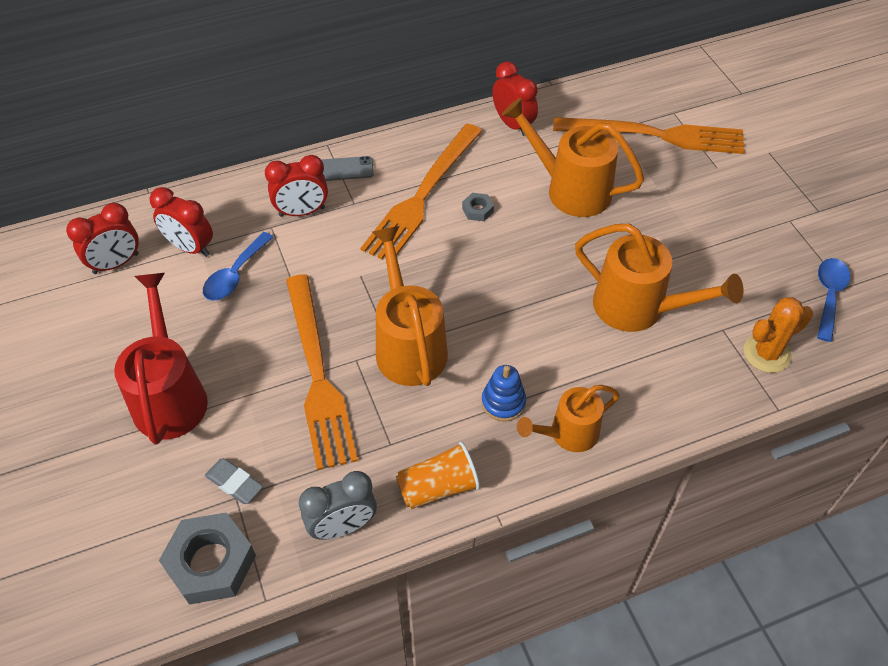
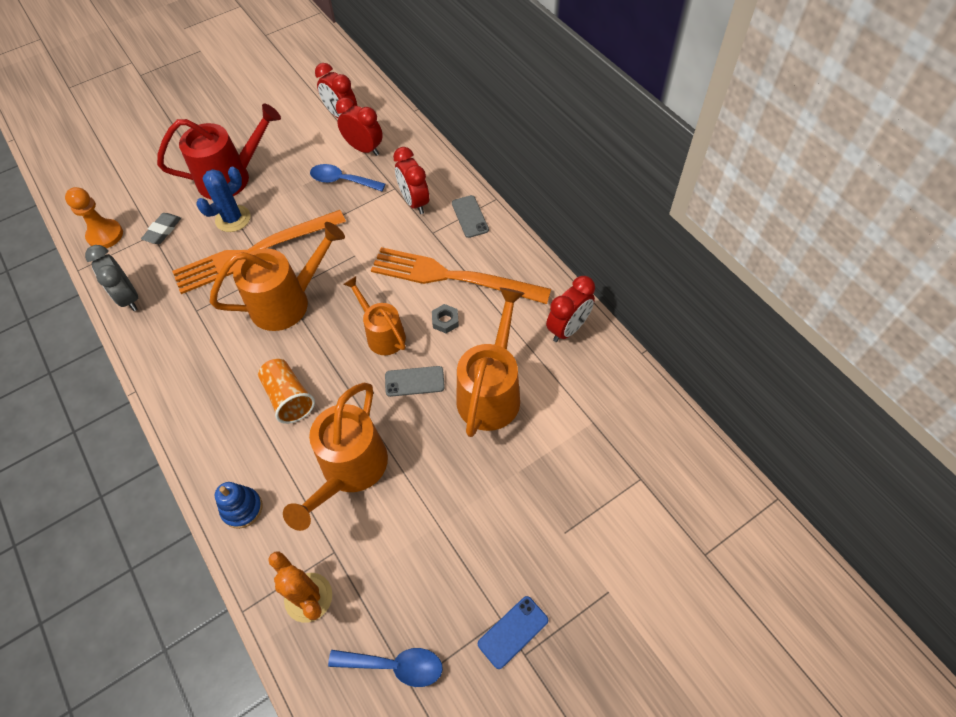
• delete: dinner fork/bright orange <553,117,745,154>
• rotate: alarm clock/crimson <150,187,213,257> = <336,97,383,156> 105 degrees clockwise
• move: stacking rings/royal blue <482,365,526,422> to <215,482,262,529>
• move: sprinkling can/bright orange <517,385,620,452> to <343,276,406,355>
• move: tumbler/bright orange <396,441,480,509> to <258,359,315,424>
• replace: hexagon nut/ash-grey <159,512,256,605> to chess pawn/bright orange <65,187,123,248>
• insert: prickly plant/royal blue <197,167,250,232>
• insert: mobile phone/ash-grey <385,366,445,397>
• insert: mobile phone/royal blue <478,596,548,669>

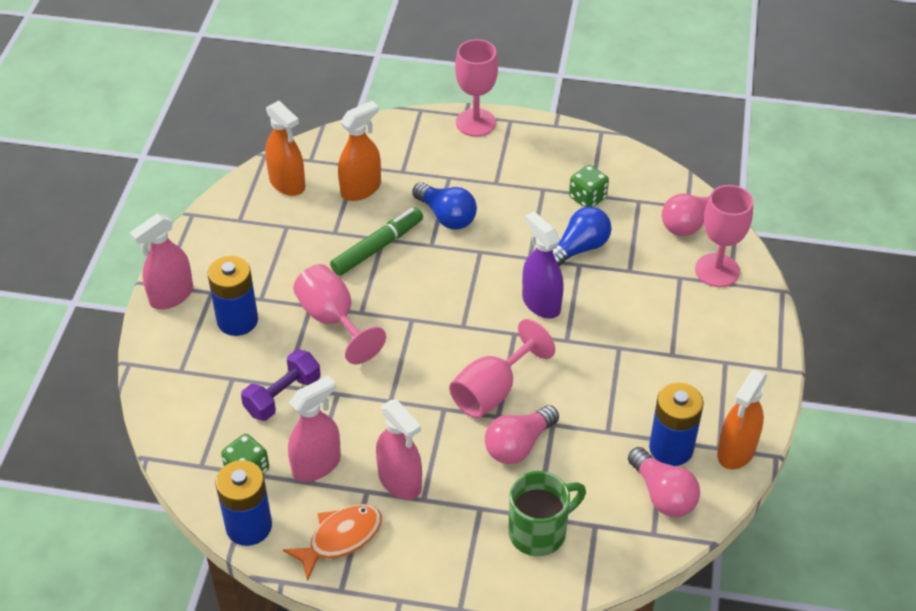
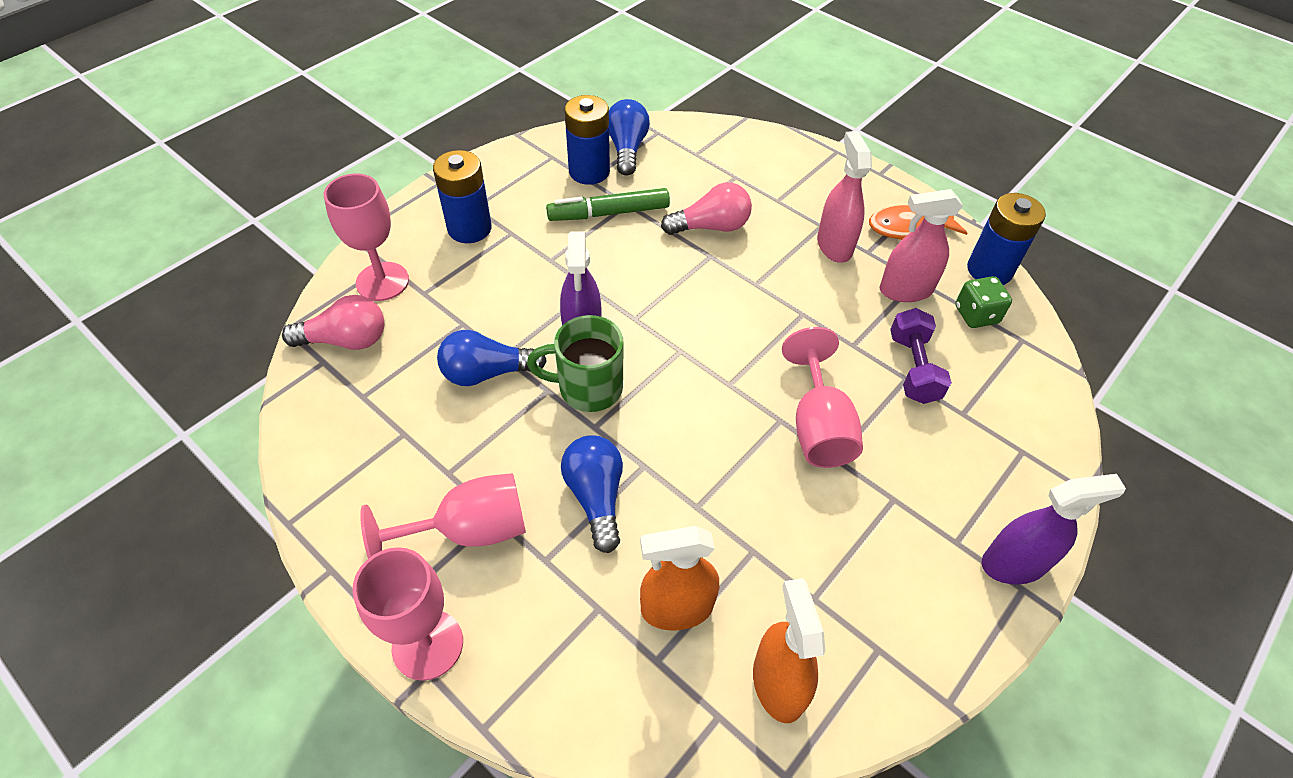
• delete: die/green <569,165,609,207>
• move: felt pen/green <330,208,423,276> to <546,188,670,221>
• recolor: sprayer/rose-pink <130,214,193,309> to sprayer/royal purple <981,474,1126,585>
• move: AA battery/royal blue <208,256,258,336> to <433,150,492,243>
• move: wine glass/rose-pink <449,319,555,418> to <360,473,526,559>
• rotate: dumbbell/royal purple <241,349,321,421> = <890,308,952,404> 75 degrees counterclockwise
• delete: sprayer/bright orange <717,370,767,470>
• recolor: bulb/rose-pink <628,447,700,517> to bulb/royal blue <609,99,650,176>
• move: tea mug/green <508,471,586,556> to <527,315,624,412>

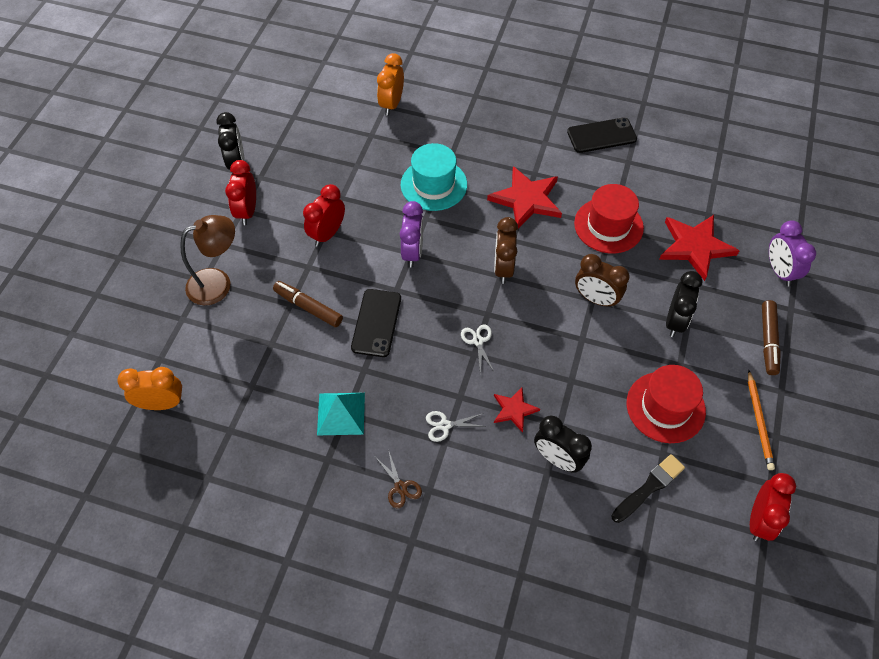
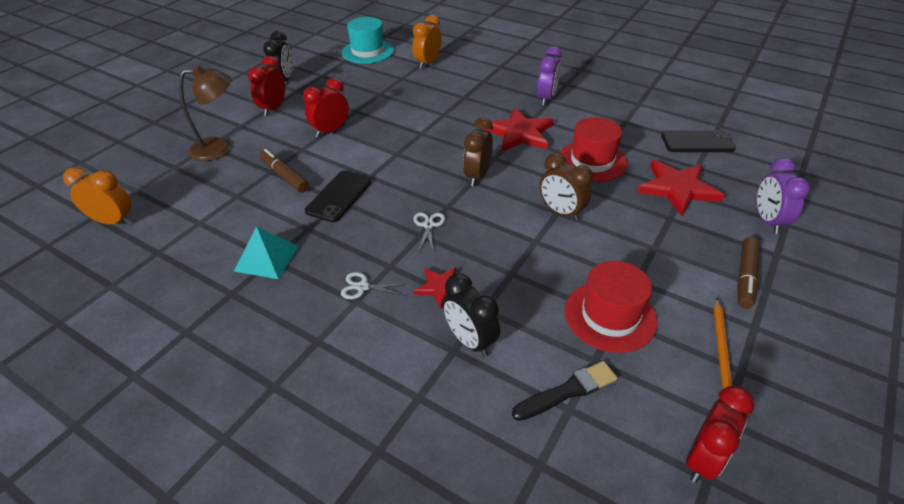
• move: mobile phone/ebony <567,118,637,153> to <661,130,736,152>
• move: tall hat/aqua <401,143,467,211> to <342,17,394,64>
• move: alarm clock/royal purple <400,201,424,268> to <537,46,562,106>
• delete: alarm clock/ebony <666,271,703,337>
• delete: scissors/brown <376,452,422,508>

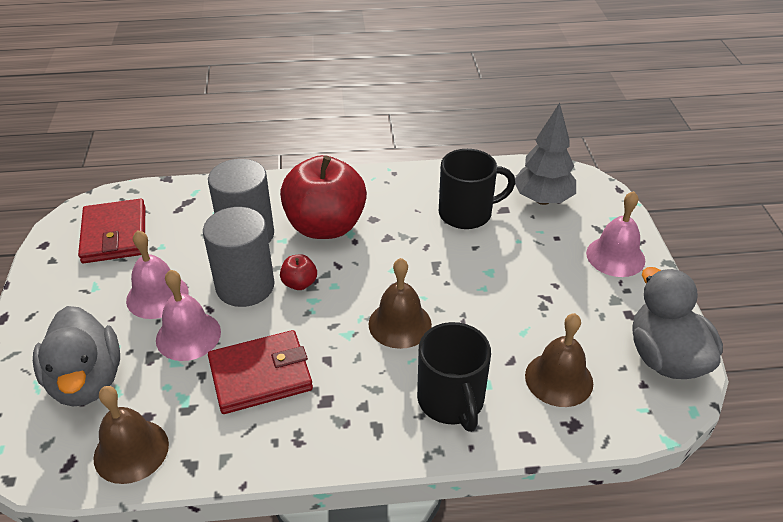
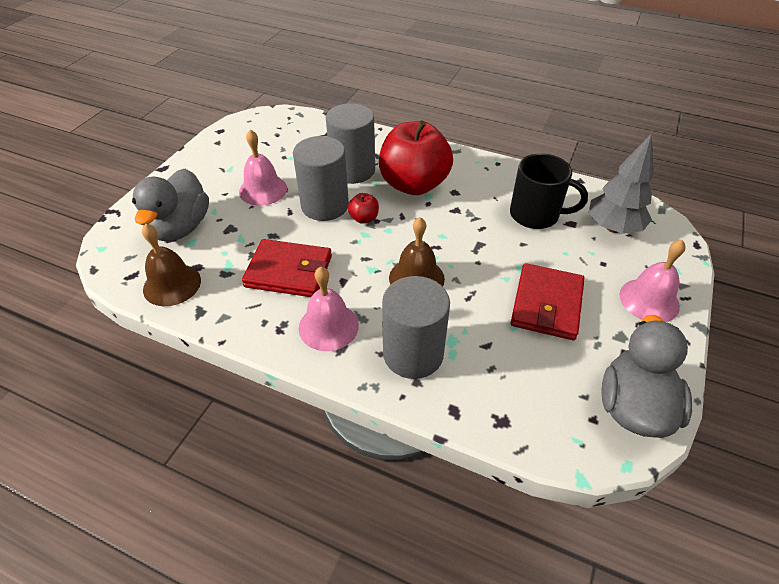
• move: wallet/crimson <78,199,145,263> to <511,263,585,340>
• move: bell/rose-pink <156,270,221,361> to <299,267,359,351>
• delete: bell/brown <525,313,593,407>
• replace: tea mug/ebony <417,322,491,432> to cylinder shape/ash-grey <382,276,450,379>

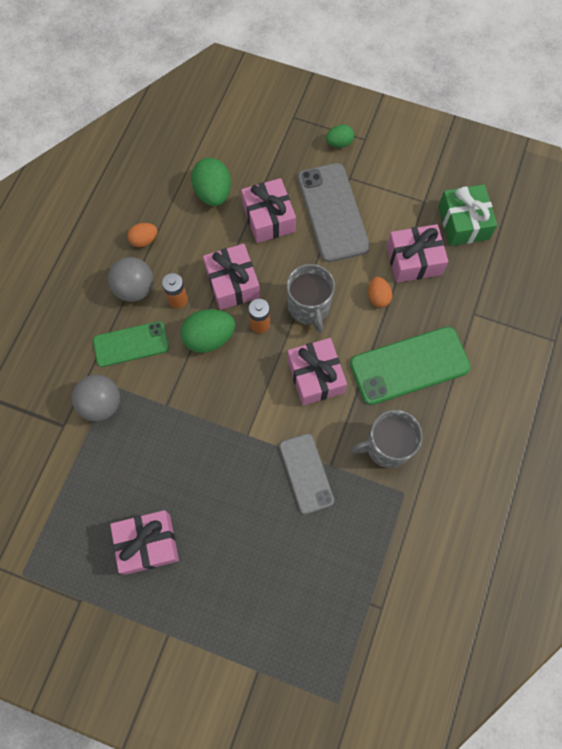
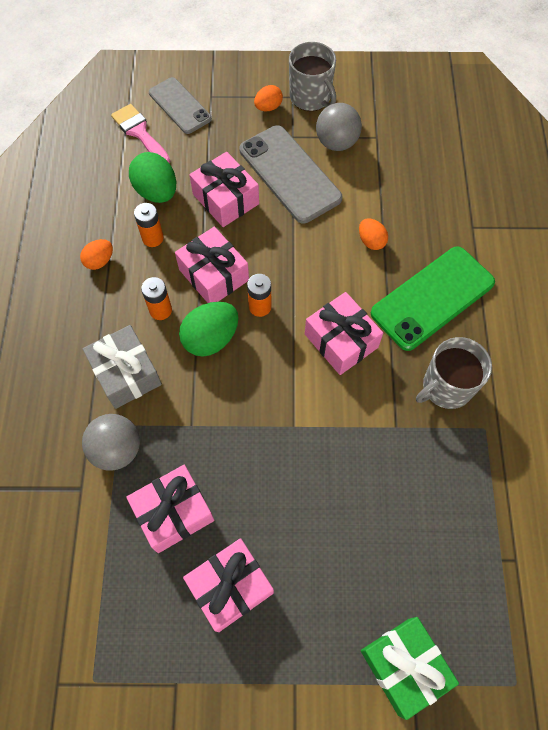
• recolor: egg shape/green <326,125,354,148> to egg shape/bright orange <254,85,283,111>
• move: gift/green <438,184,497,246> to <361,617,459,720>
• move: gift/rose-pink <387,224,448,283> to <126,465,214,553>
• move: ball/ash-grey <108,257,153,302> to <316,103,362,151>
• move: tea mug/ash-grey <286,264,335,333> to <289,42,336,111>
• replace: mobile phone/green <93,321,169,367> to gift/ash-grey <83,325,162,409>
• move: mobile phone/ash-grey <279,433,334,514> to <149,77,212,134>
• insert: paintbrush/rose-pink <111,104,170,164>
• insert: AA battery/bright orange <134,203,164,247>

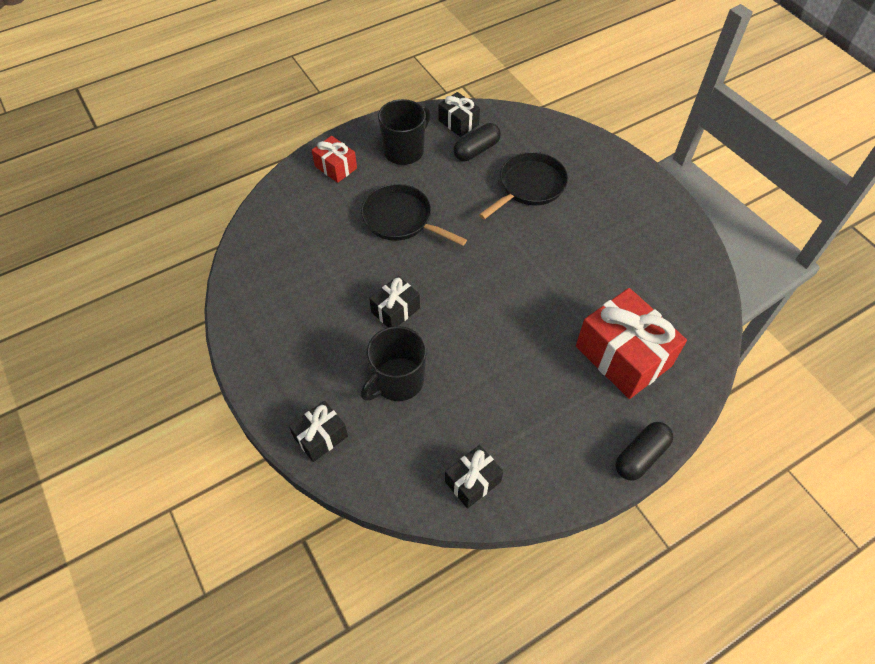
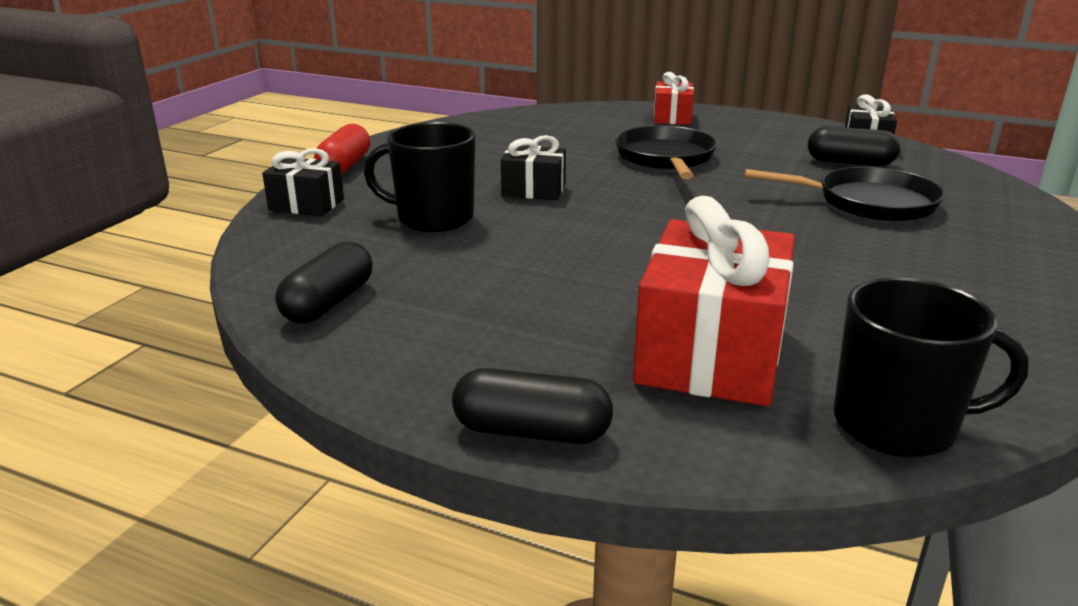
• move: tea mug/ebony <378,99,430,165> to <834,277,1029,457>
• replace: gift/ebony <445,445,503,509> to pill/ebony <275,241,373,323>
• insert: pill/crimson <314,124,370,174>

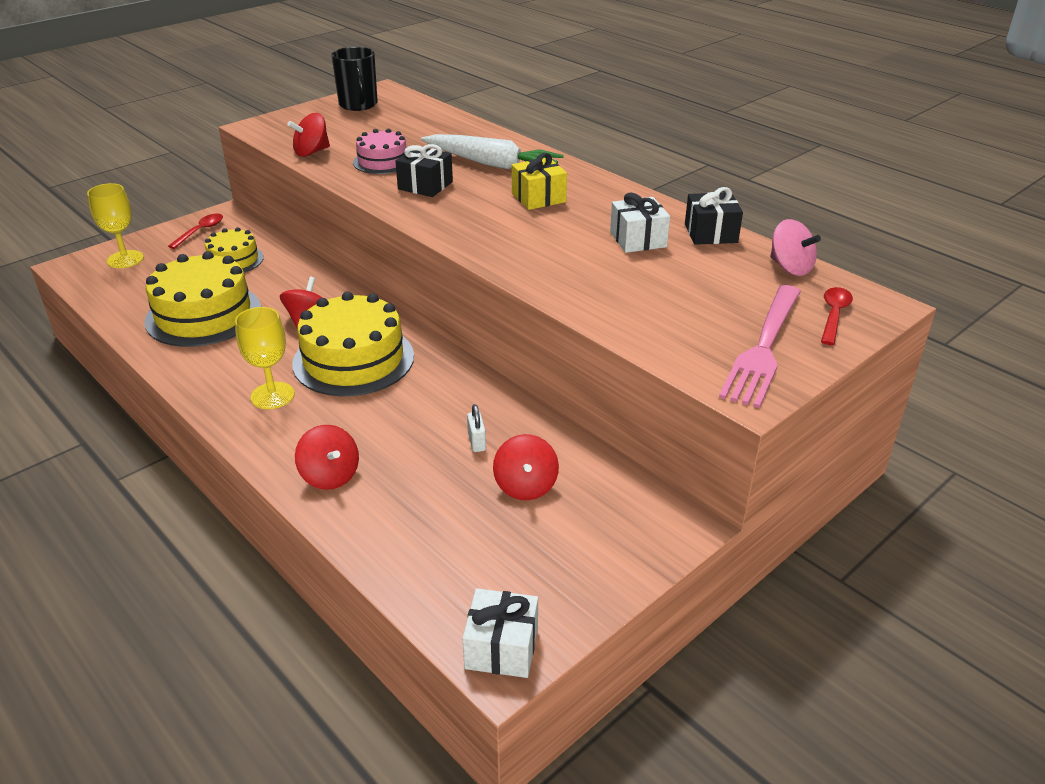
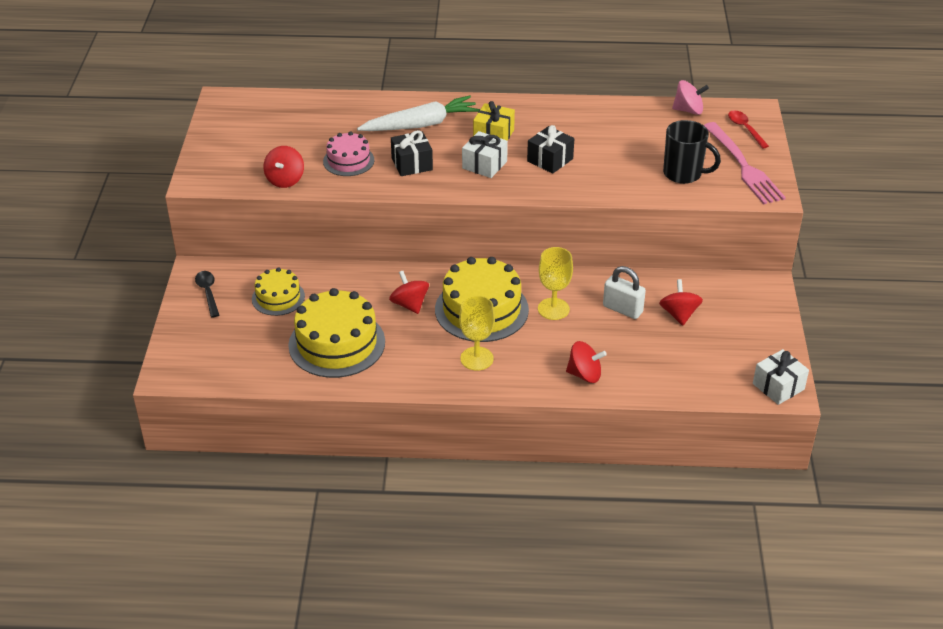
• move: tea mug/ebony <331,47,378,111> to <663,120,721,184>
• move: wine glass/yellow <87,183,144,268> to <538,247,573,320>
• move: gift/ebony <685,187,743,245> to <527,125,574,174>
• move: gift/white <610,193,670,253> to <462,131,508,178>
• recolor: tablespoon/crimson <168,214,223,249> to tablespoon/ebony <195,271,219,317>
• resize: lock/white <467,404,486,452> = <603,266,646,319> x1.73
• rotate: spinning top/crimson <493,434,559,500> = <659,279,703,326> 135 degrees counterclockwise

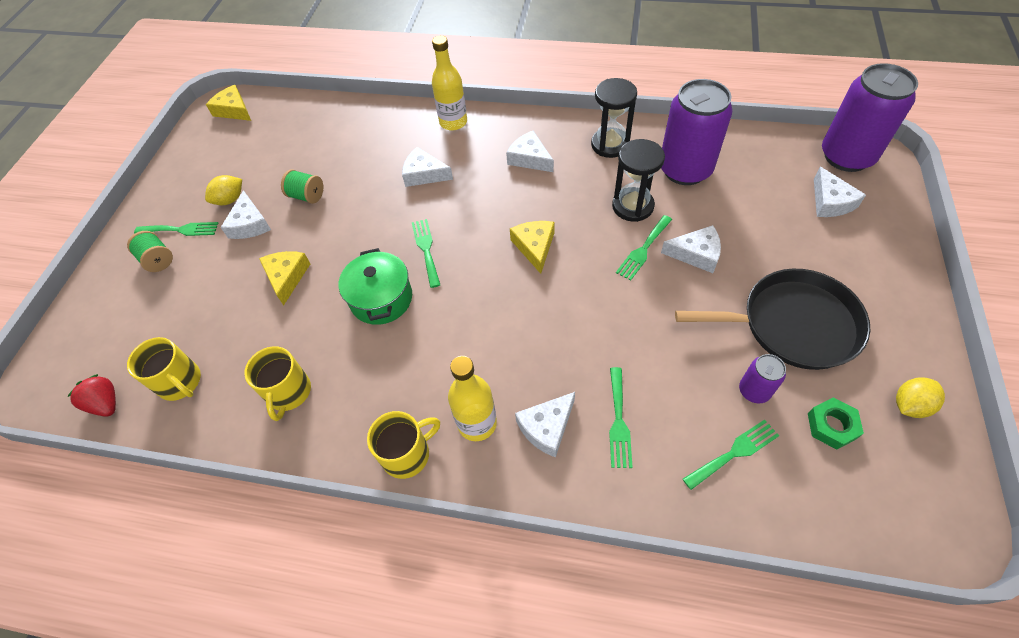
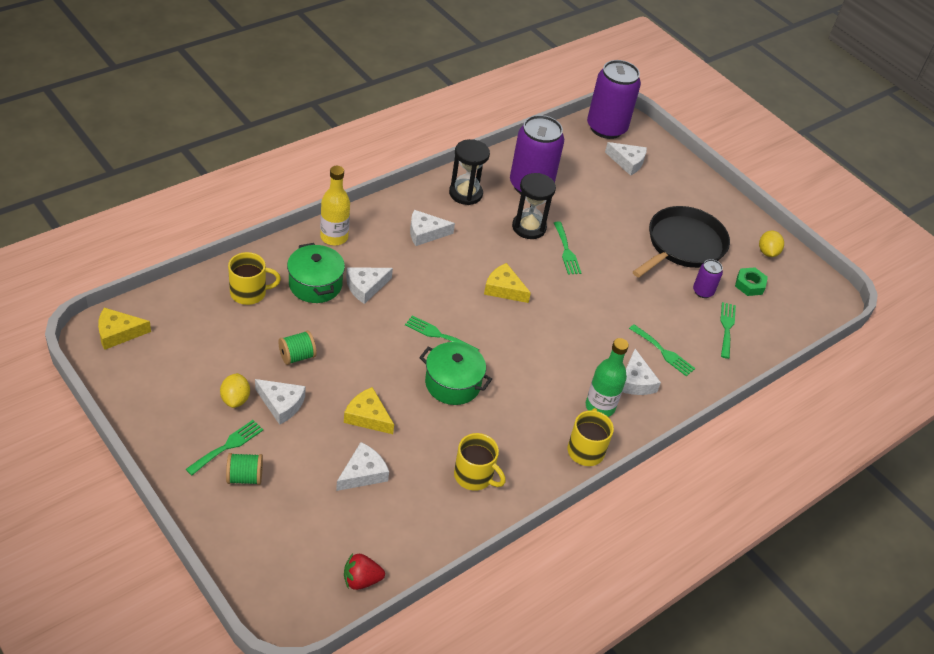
• move: piece of cheese/white <661,225,721,273> to <336,442,389,491>
• move: tea mug/yellow <127,337,201,401> to <228,252,281,305>
• recolor: bottle/yellow <448,356,497,441> to bottle/green <586,338,629,417>
• insert: cooking pot/green <287,243,345,303>

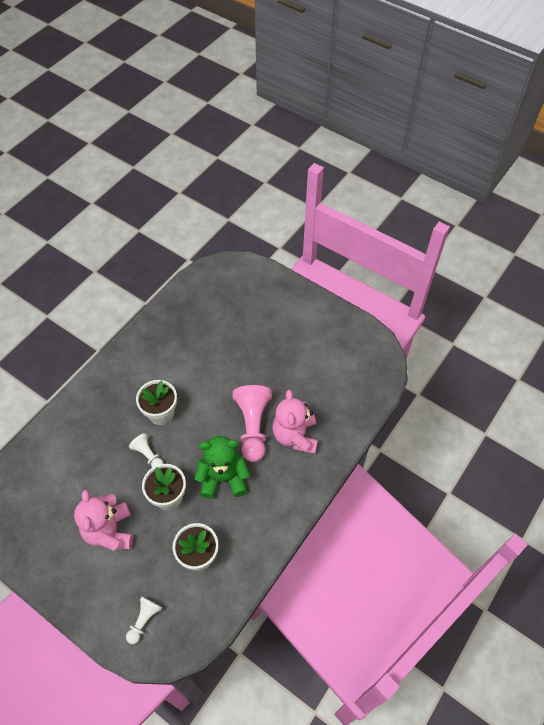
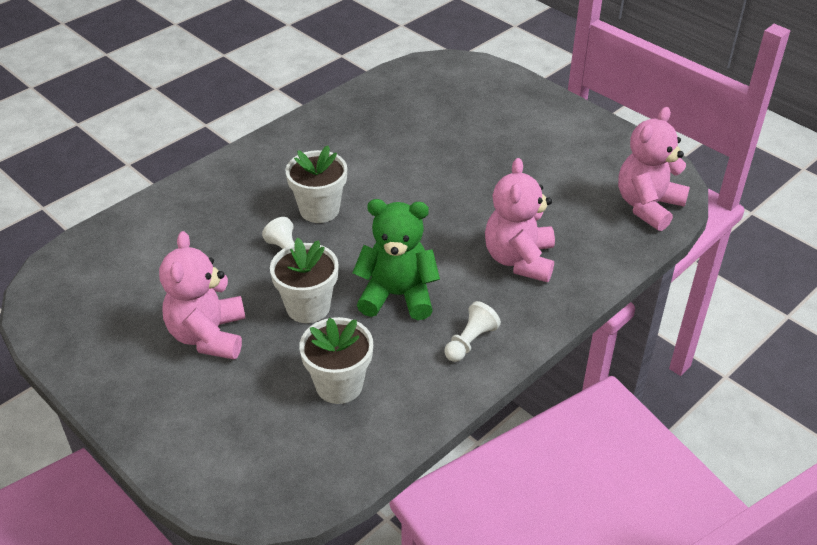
• delete: chess pawn/rose-pink <233,385,272,462>
• move: chess pawn/white <126,596,162,644> to <445,301,501,362>
• insert: teddy bear/rose-pink <618,107,690,231>

